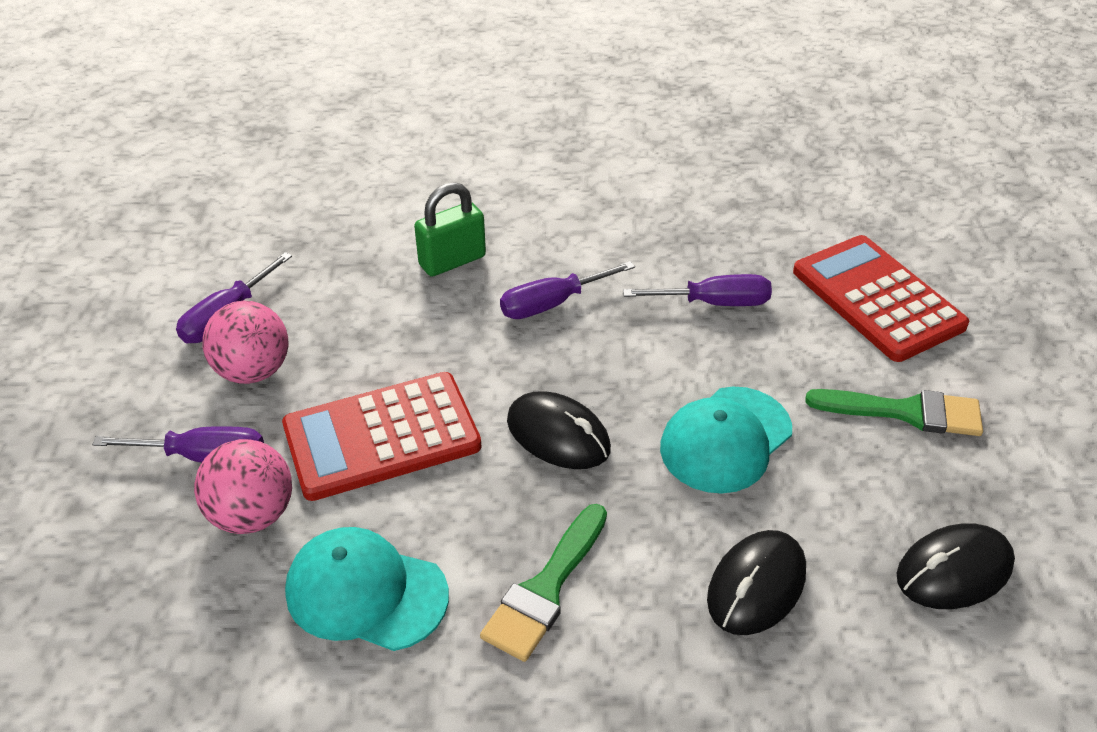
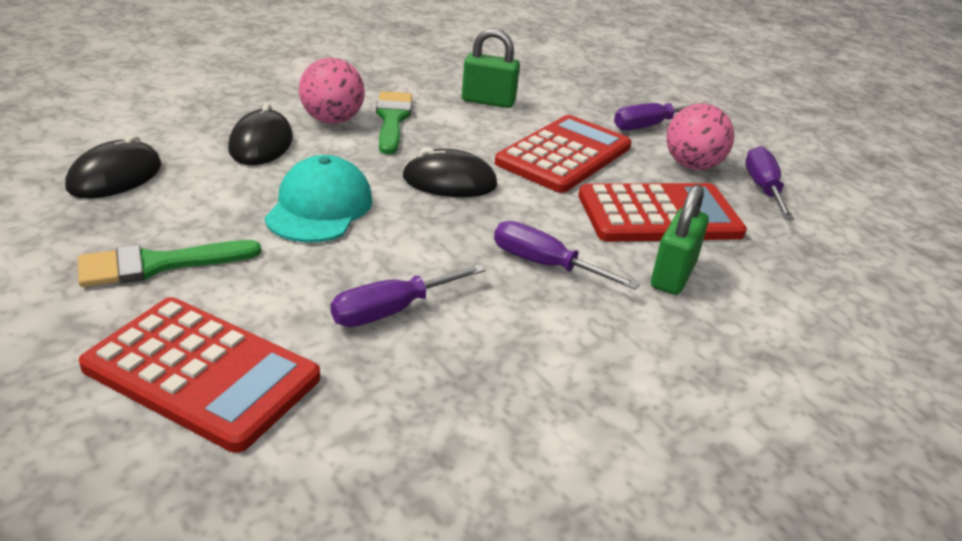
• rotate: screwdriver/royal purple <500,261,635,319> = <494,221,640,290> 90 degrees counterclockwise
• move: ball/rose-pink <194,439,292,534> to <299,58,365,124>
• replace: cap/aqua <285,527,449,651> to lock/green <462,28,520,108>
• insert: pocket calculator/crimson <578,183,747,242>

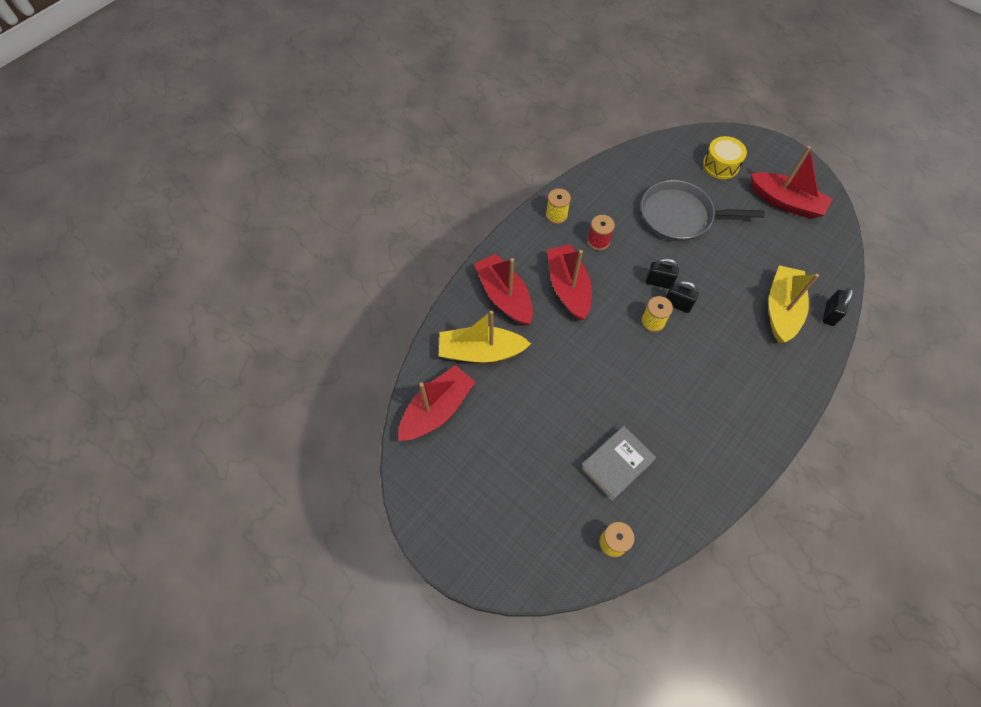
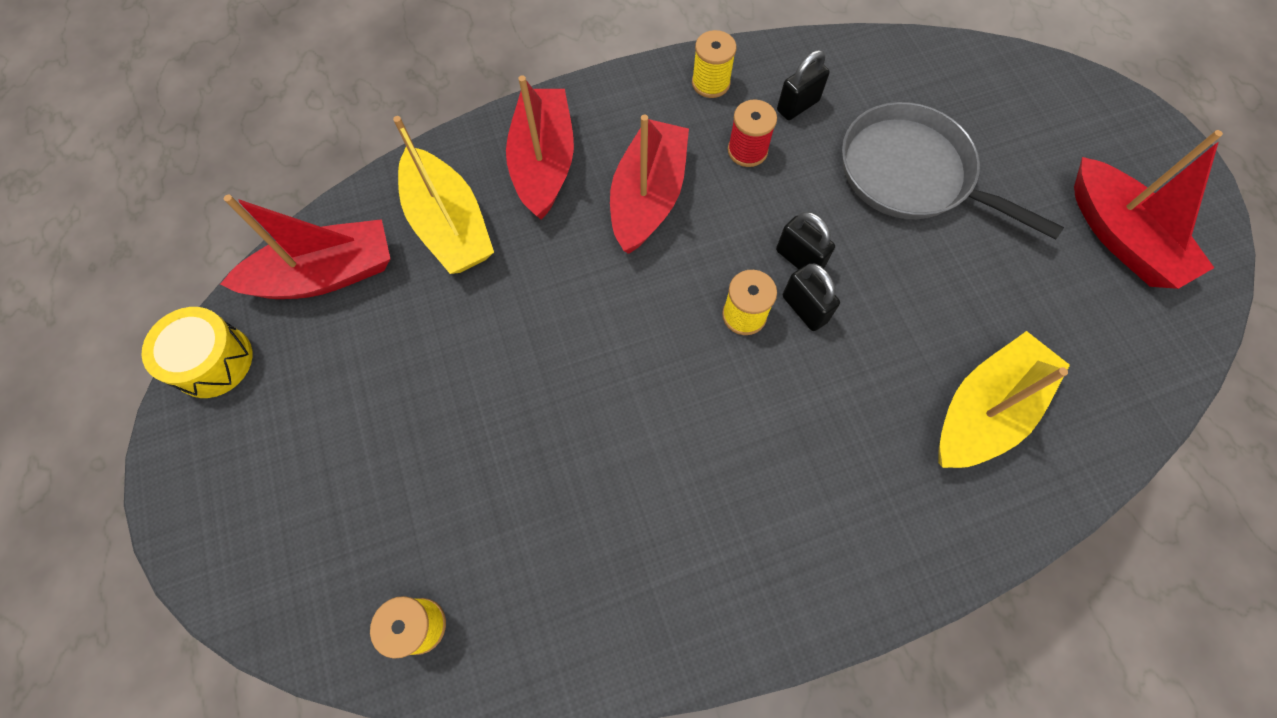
• move: snare drum/yellow <703,136,747,179> to <142,307,252,398>
• move: lock/ebony <823,288,853,326> to <777,50,830,120>
• rotate: boat/yellow <439,311,531,363> = <393,116,494,274> 150 degrees counterclockwise
• delete: book/ash-grey <580,426,657,501>

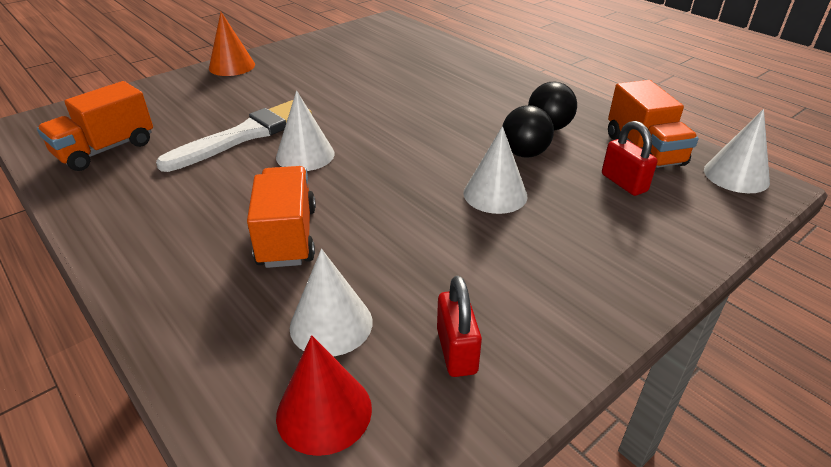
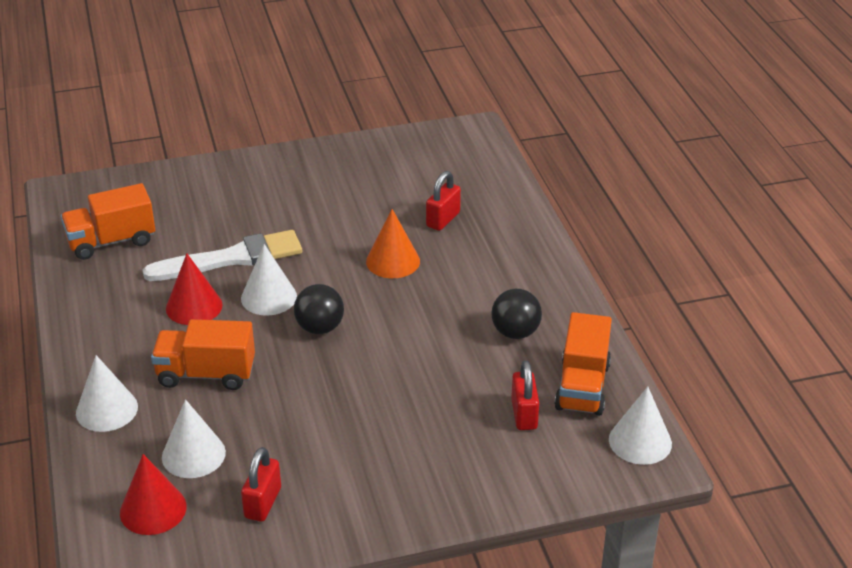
• move: solid cone/bright orange <209,12,255,76> to <366,209,420,278>
• move: ball/ebony <502,105,554,158> to <294,284,344,334>
• move: solid cone/white <463,126,527,214> to <76,355,138,432>
• rotate: lorry/bright orange <247,166,316,268> = <151,319,255,390> 105 degrees counterclockwise
• insert: lock/crimson <426,171,461,231>
• insert: solid cone/crimson <166,254,223,325>

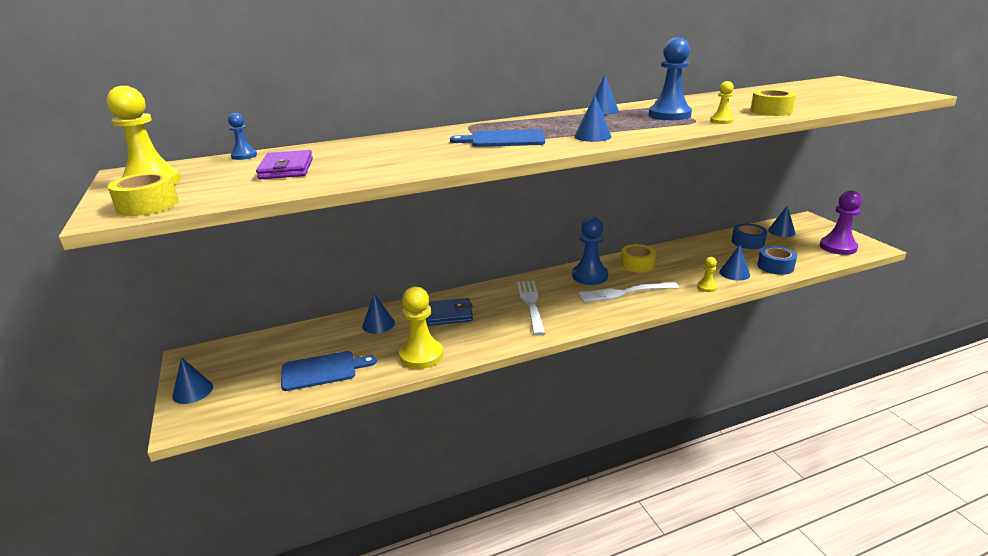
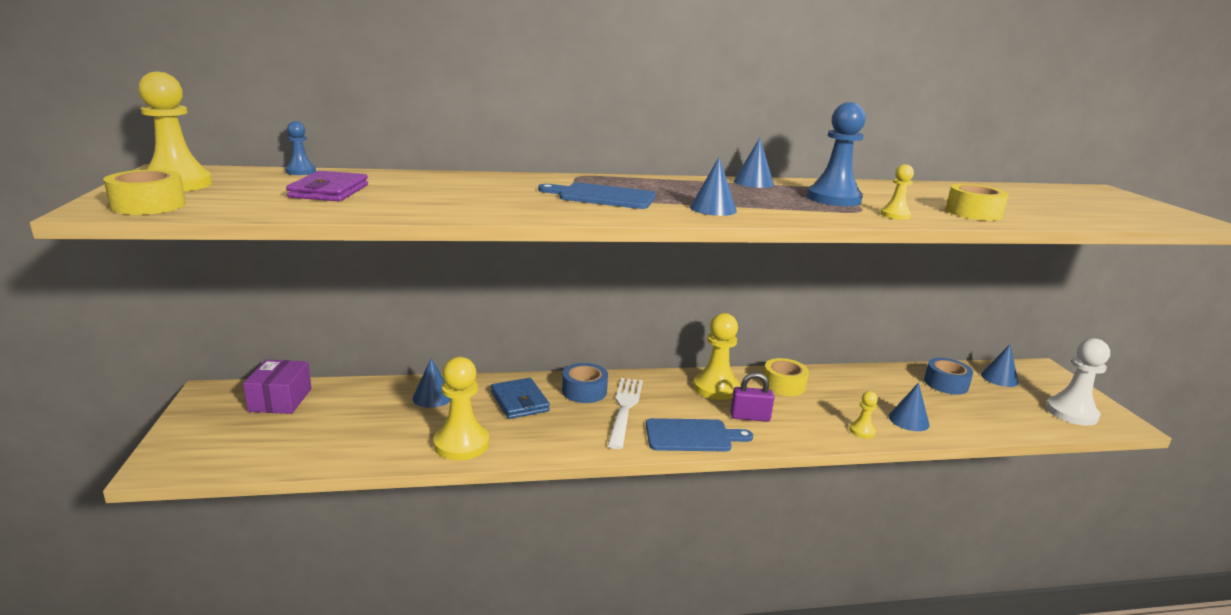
• recolor: chess pawn/royal purple <820,191,862,255> to chess pawn/white <1046,338,1110,426>
• recolor: chess pawn/royal blue <572,217,608,285> to chess pawn/yellow <693,313,740,400>
• move: sticky tape/royal blue <758,246,797,275> to <562,363,608,403>
• replace: dinner fork/white <578,282,679,302> to lock/royal purple <730,372,774,422>
• rotate: wallet/royal blue <426,298,473,326> = <491,378,550,419> 60 degrees clockwise
• move: chopping board/royal blue <281,351,377,391> to <646,418,753,451>
• delete: solid cone/royal blue <172,357,213,404>
• insert: box/royal purple <243,360,312,414>

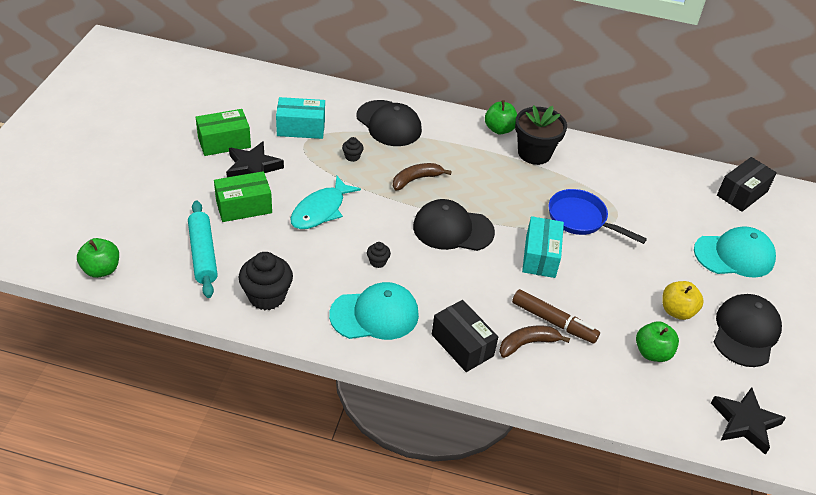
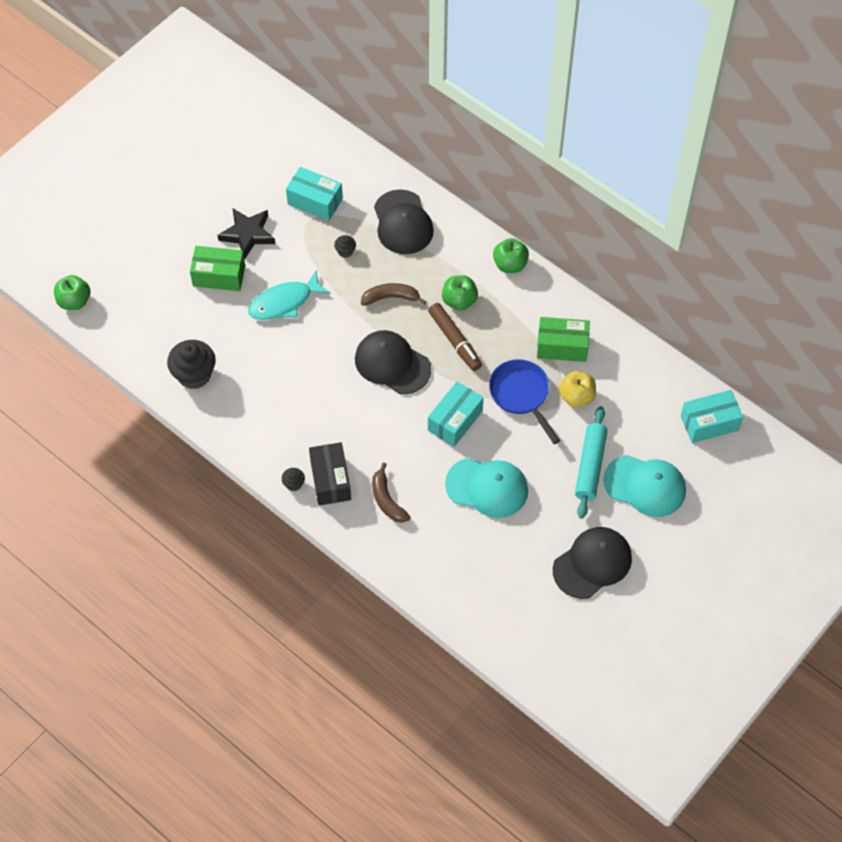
• delete: plant pot/ebony <515,105,567,165>
• move: box/green <196,109,251,156> to <537,317,590,362>
• recolor: box/ebony <717,157,777,212> to box/aqua <681,390,743,443>
• move: dough roller/aqua <188,201,218,298> to <575,406,607,519>
• move: muffin/ebony <367,242,391,268> to <282,468,305,491>
• move: toy apple/yellow <662,281,704,320> to <559,371,596,407>
• move: cap/aqua <329,282,419,340> to <445,458,528,518>
• move: felt pen/brown <512,289,600,344> to <428,303,482,371>
• move: toy apple/green <636,321,679,362> to <442,275,478,311>
• rotate: banana fruit/brown <499,326,570,358> = <372,462,411,523> 120 degrees counterclockwise
• delete: star/ebony <711,387,786,455>

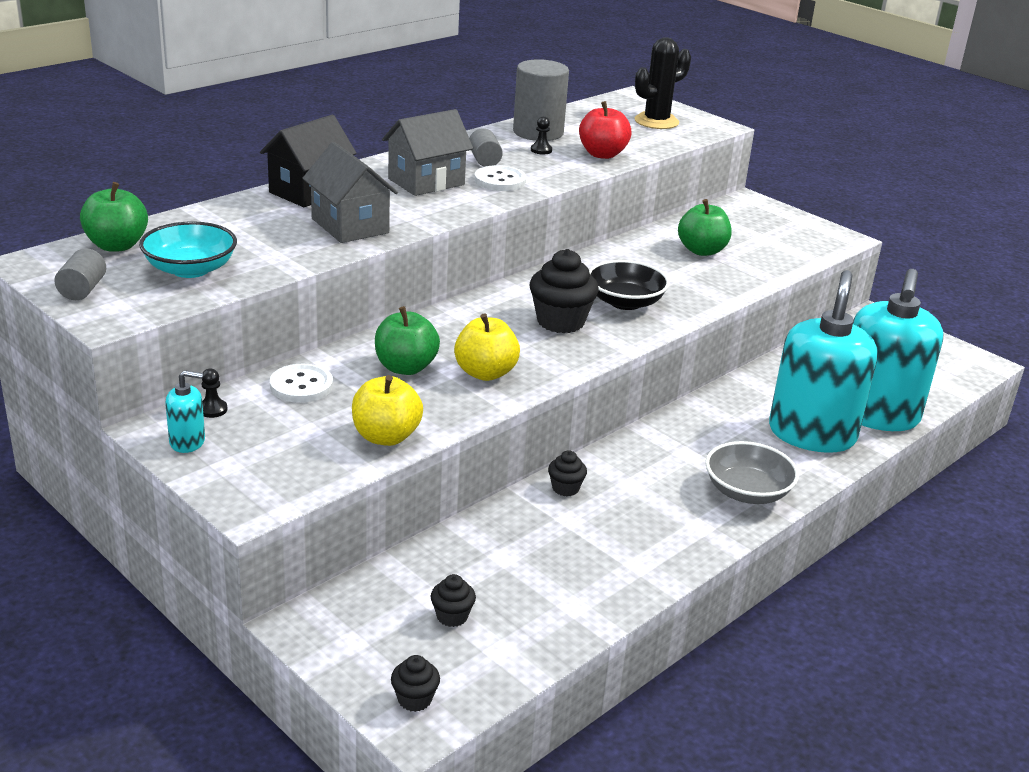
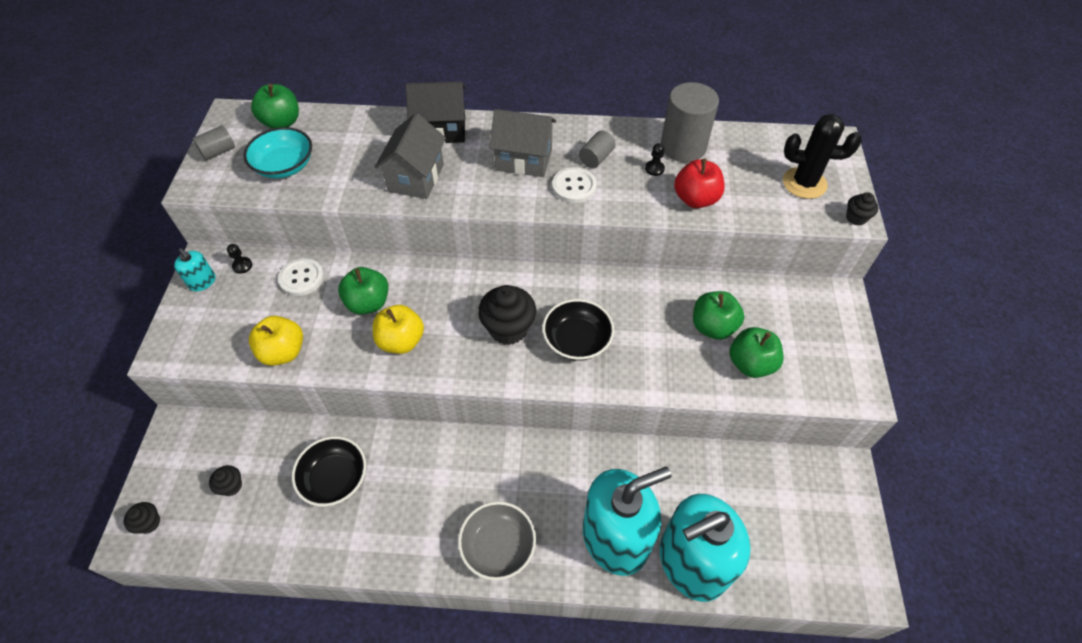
• move: muffin/ebony <548,450,587,497> to <846,192,878,225>
• insert: toy apple/green <730,327,784,378>
• insert: bowl/ebony <292,436,366,507>

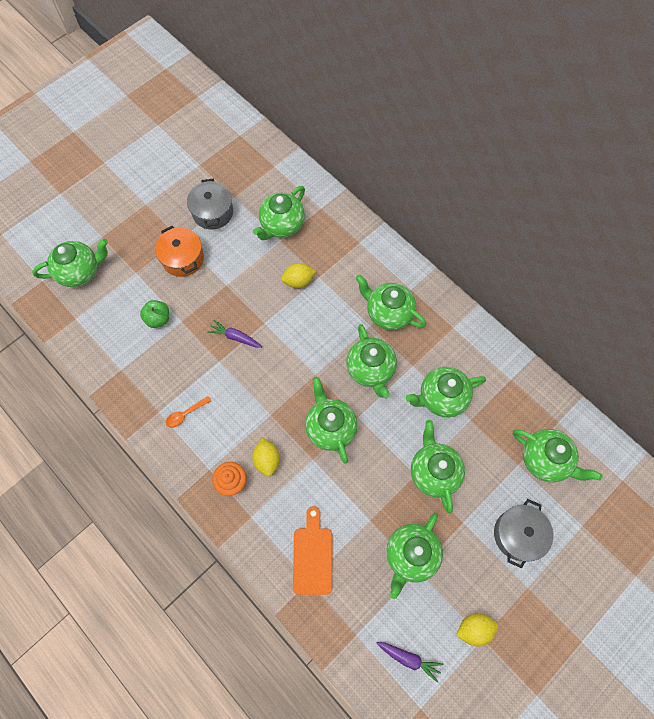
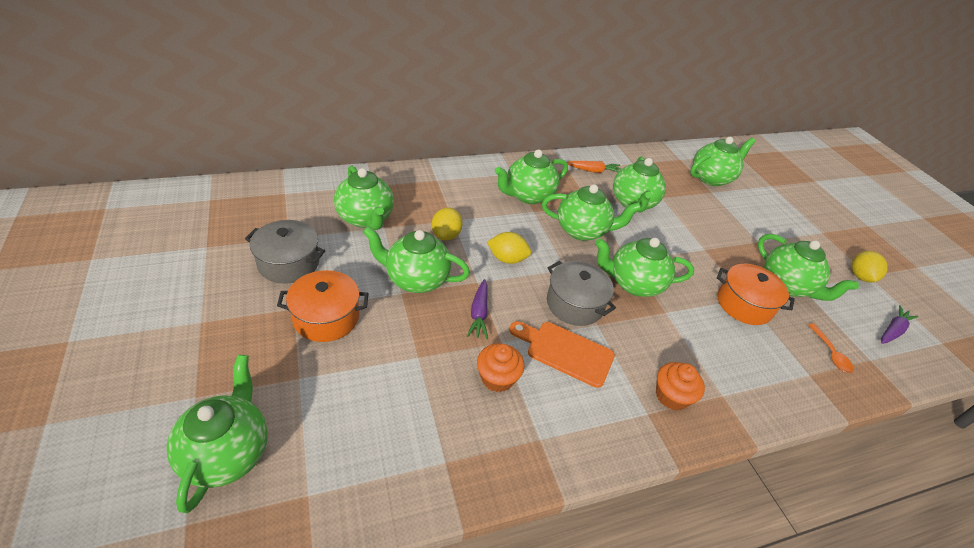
• delete: toy apple/green <140,300,169,328>
• rotate: root vegetable/royal purple <207,320,262,348> = <467,279,488,340> 45 degrees counterclockwise
• move: tablespoon/bright orange <166,396,211,428> to <808,323,854,373>
• move: tea pot/green <411,420,465,513> to <363,226,470,293>
• move: toy lemon/yellow <252,438,280,477> to <487,232,531,264>
• move: cooking pot/ash-grey <494,499,553,568> to <547,261,616,326>
• move: chopping board/bright orange <293,506,332,595> to <509,321,615,388>
• insert: root vegetable/bright orange <567,161,621,173>
• insert: cooking pot/bright orange <717,264,795,325>
• insert: muffin/bright orange <477,343,524,392>

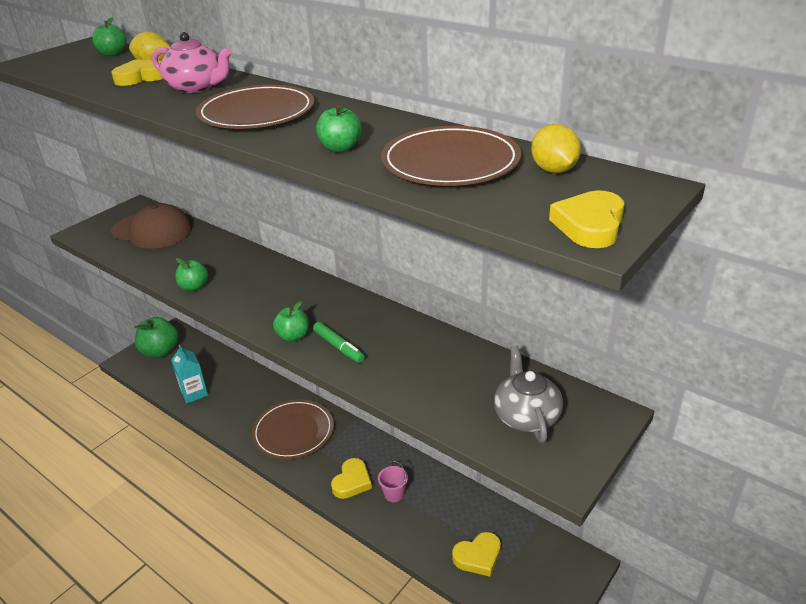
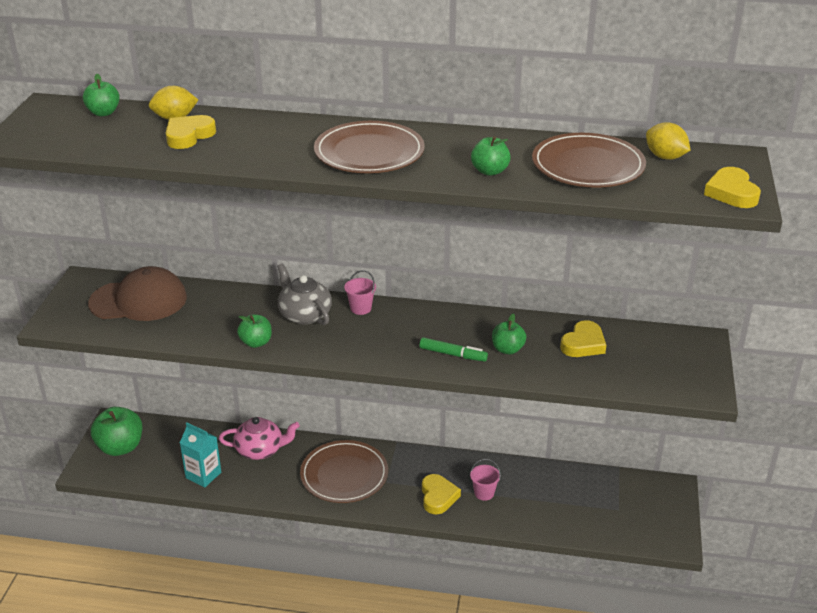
• move: tea pot/rose-pink <152,32,232,93> to <219,417,300,460>
• move: toy apple/green <273,301,309,342> to <492,314,526,354>
• move: tea pot/ash-grey <494,346,563,443> to <277,263,332,325>
• move: heart/yellow <452,532,501,577> to <560,320,606,357>
• insert: bucket/rose-pink <344,270,376,315>

